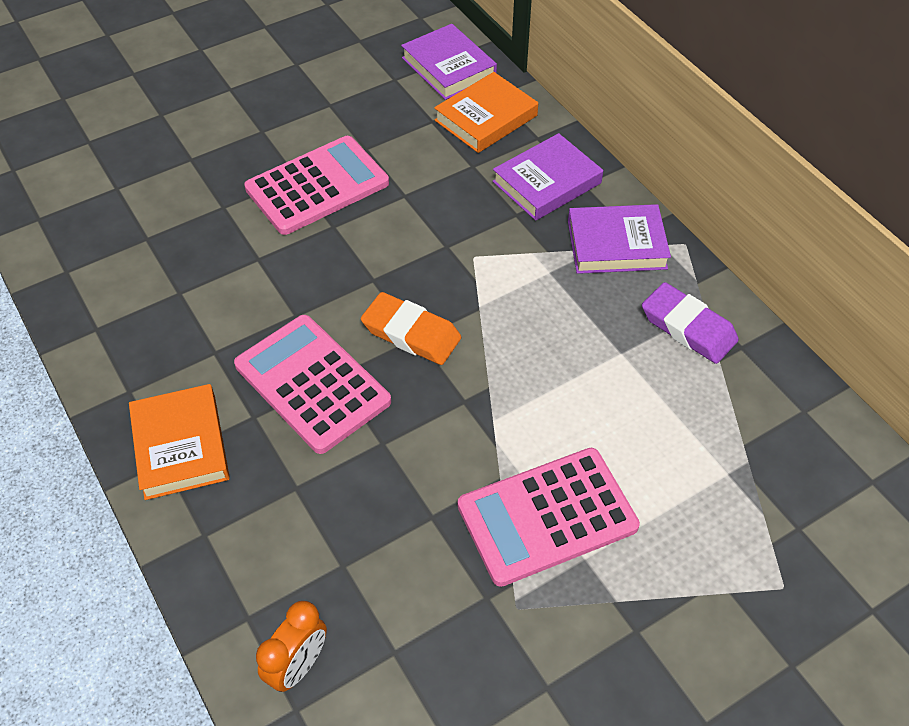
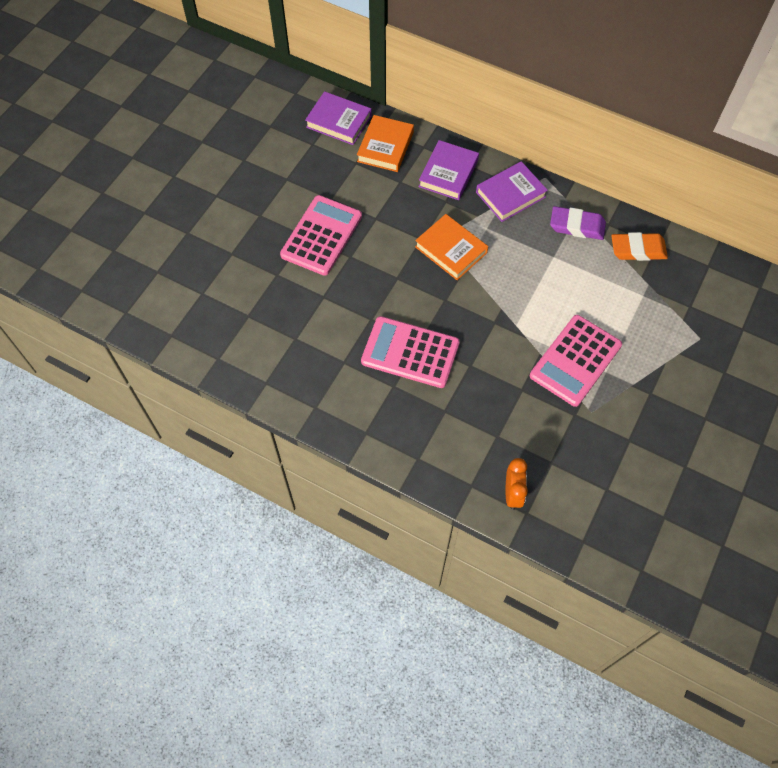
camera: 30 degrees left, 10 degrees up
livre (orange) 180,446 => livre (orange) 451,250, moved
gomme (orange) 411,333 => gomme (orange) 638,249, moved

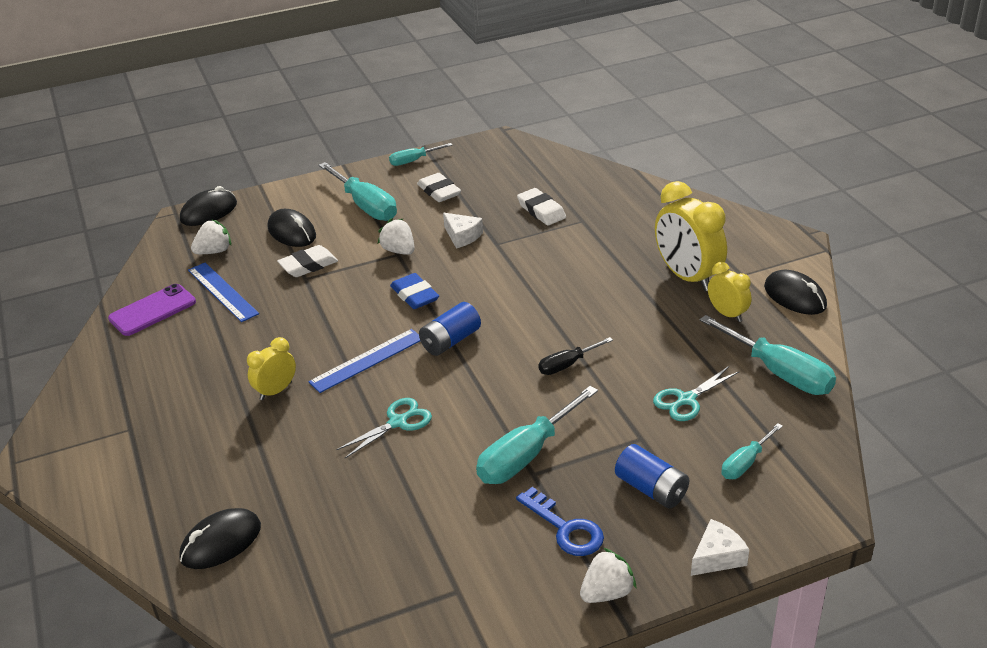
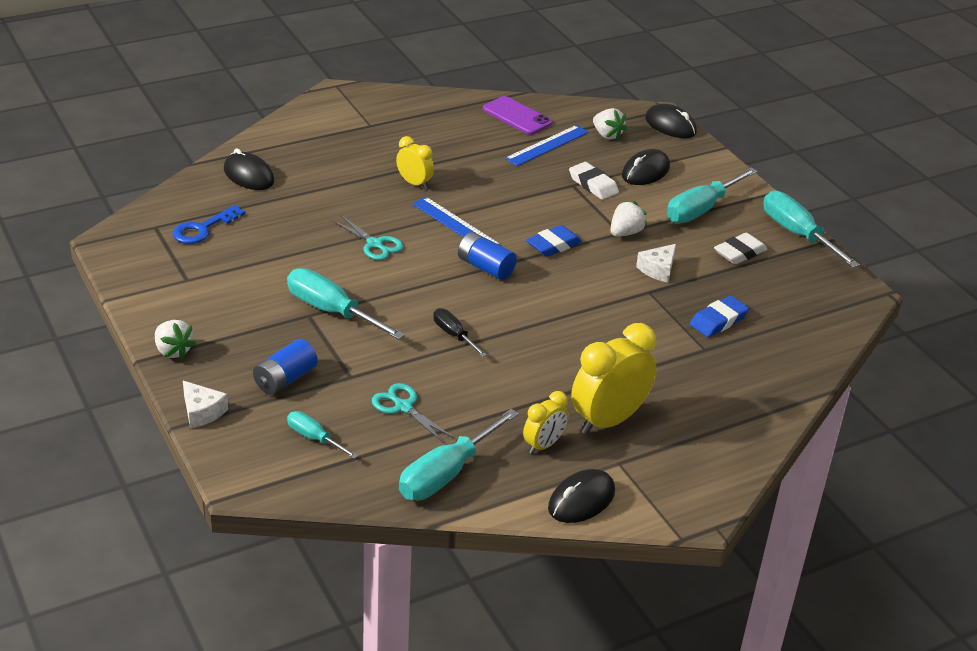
camera: 80 degrees right, 0 degrees up
clé (bleu) 566,528 => clé (bleu) 203,229, moved
gomme (blanc) 541,210 => gomme (bleu) 718,320
tournevis (turquoise) 413,161 => tournevis (turquoise) 797,234, x1.80

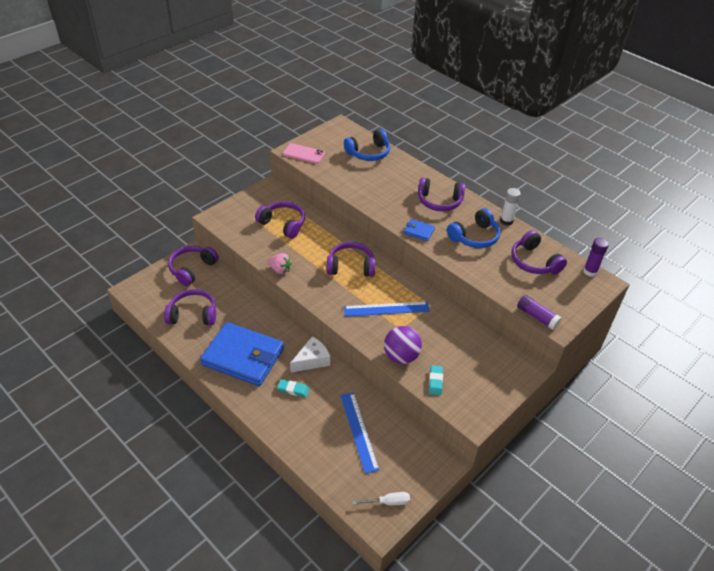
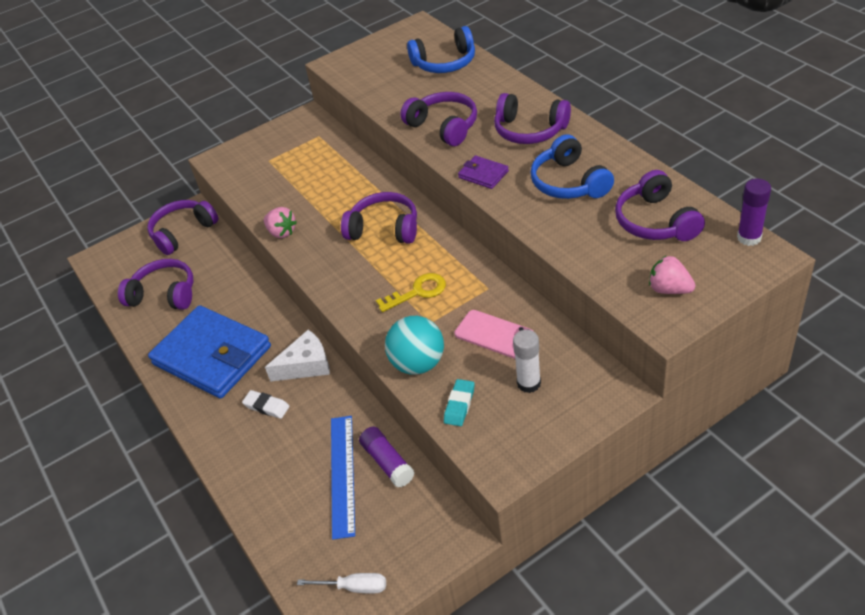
camera: 20 degrees right, 0 degrees up
gomme (turquoise) 293,389 => gomme (blanc) 266,406
bâton de colle (violet) 537,317 => bâton de colle (violet) 387,462, moved
règle (bleu) 386,309 => clé (jaune) 418,292
balle (violet) 401,356 => balle (turquoise) 418,364
casque audio (violet) 283,224 => casque audio (violet) 444,127, moved
téléphone (rose) 303,154 => téléphone (rose) 494,334, moved
portefeuille (bleu) 419,231 => portefeuille (violet) 483,174
bâton de colle (blanc) 506,221 => bâton de colle (blanc) 529,383, moved
casque audio (bleu) 474,237 => casque audio (bleu) 569,182, 90 degrees clockwise
nothing => fraise (rose) 669,289

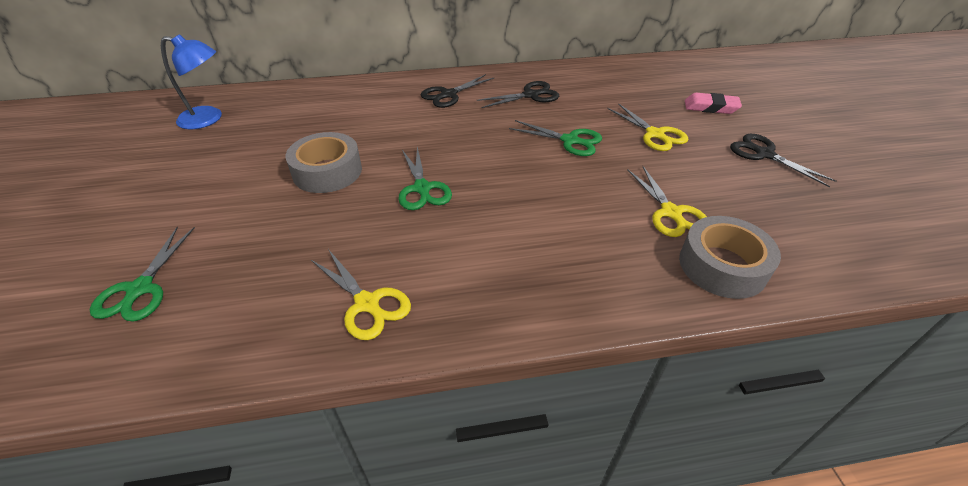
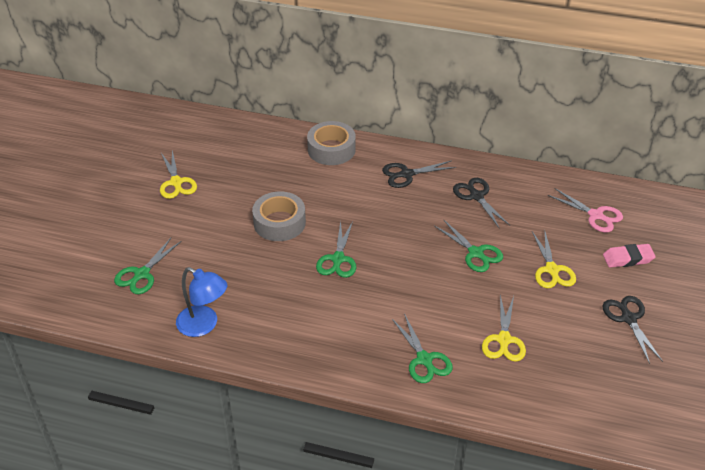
camera: 25 degrees right, 0 degrees up
ciseaux (jaune) 367,304 => ciseaux (jaune) 176,183, moved
lampe (bleu) 208,119 => lampe (bleu) 204,325, moved
ruban adhésif (gris) 722,266 => ruban adhésif (gris) 331,149, moved
nothing => ciseaux (vert) 424,360
ciseaux (noir) 531,95 => ciseaux (noir) 476,196, 120 degrees counterclockwise
nothing => ciseaux (rose) 596,215
gomme (rose) 710,107 => gomme (rose) 628,258, 45 degrees counterclockwise

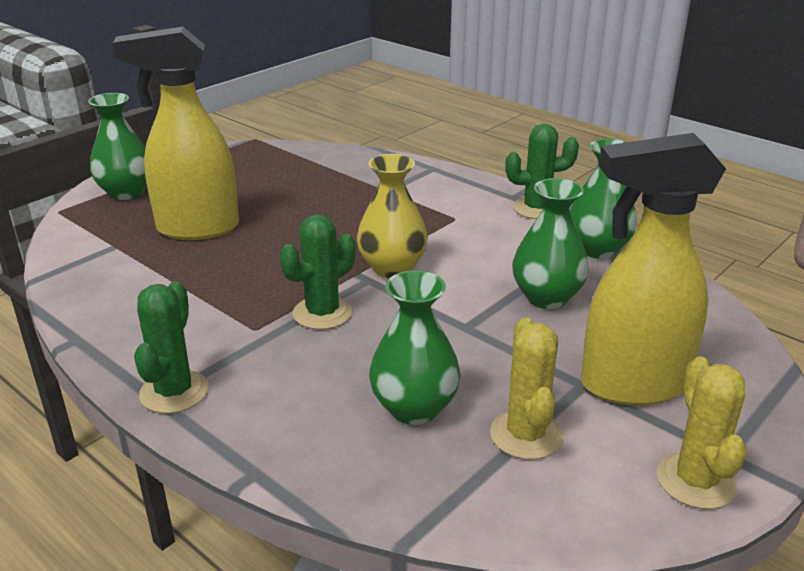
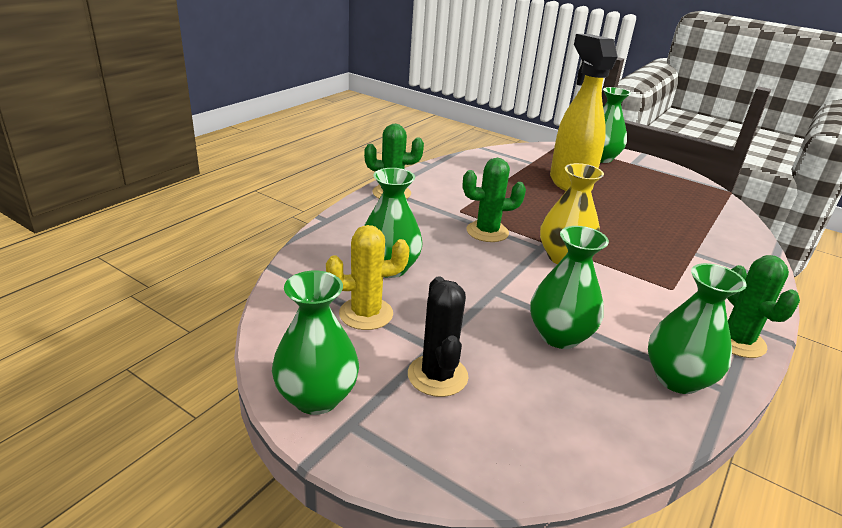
camera: 80 degrees right, 0 degrees up
cactus (jaune) 696,481 => vase (vert) 316,397
vaporisateur (jaune) 631,385 => cactus (noir) 437,375
cactus (vert) 322,313 => cactus (vert) 487,232, 45 degrees counterclockwise

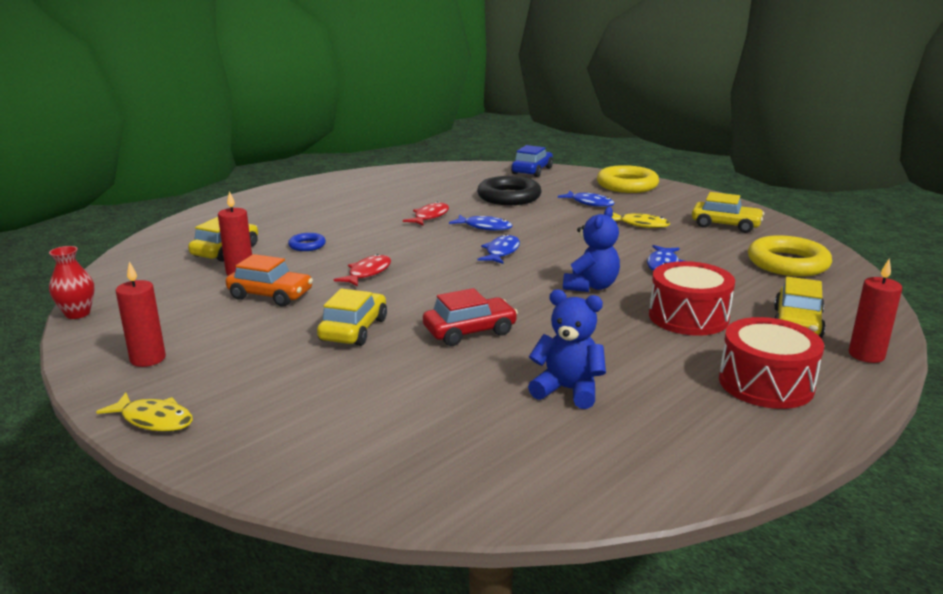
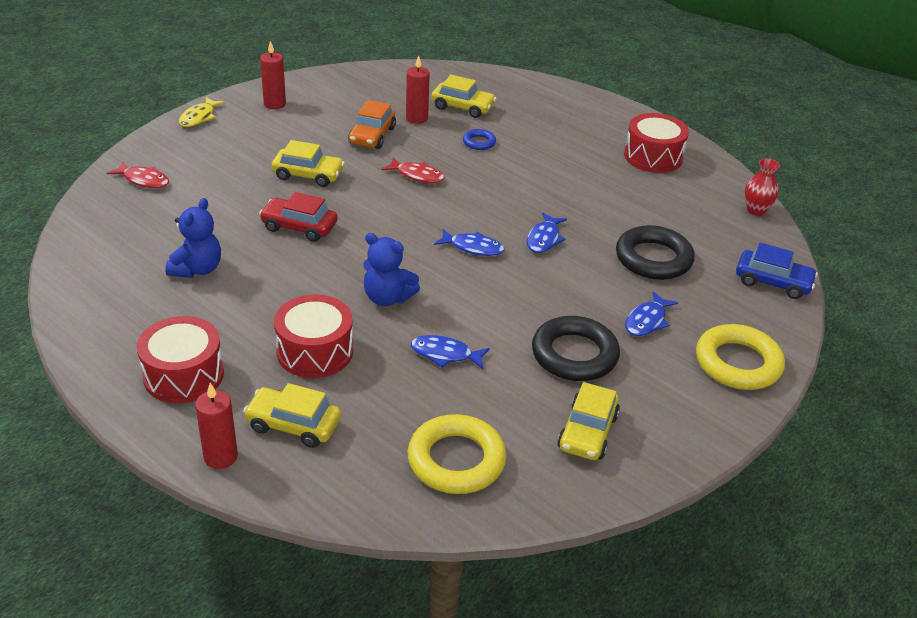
camera: 85 degrees right, 15 degrees up
poisson (rouge) 430,216 => poisson (rouge) 144,180, moved
voiture (rouge) 470,331 => voiture (rouge) 299,227, 135 degrees clockwise
poisson (jaune) 640,224 => anneau (noir) 574,355
nothing => tambour (rouge) 653,157
vase (rouge) 77,314 => vase (rouge) 756,210, moved

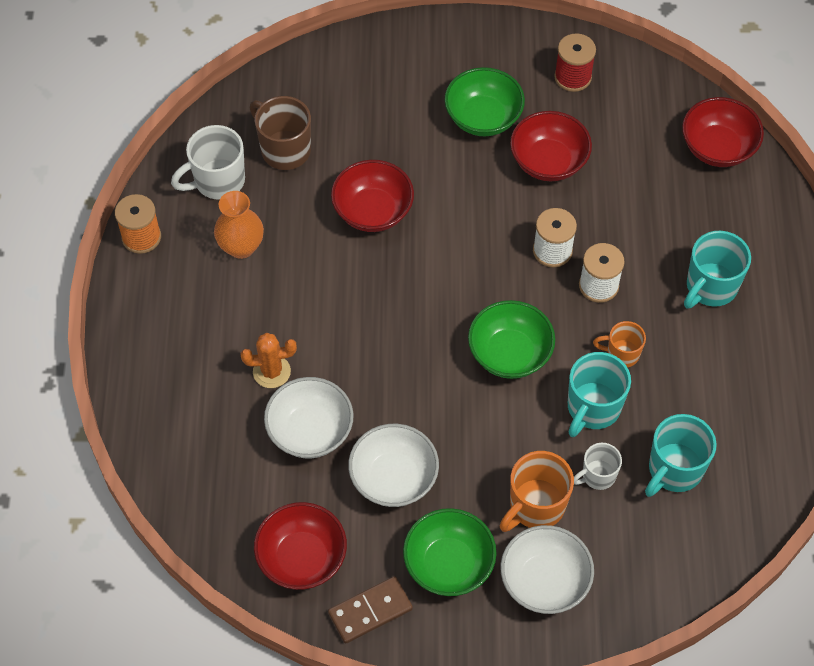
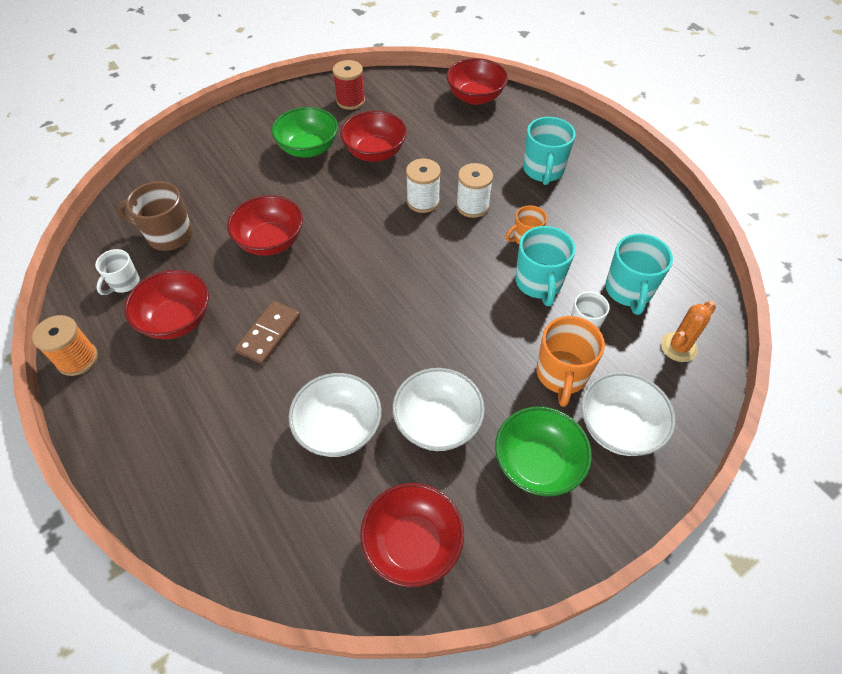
camera: 35 degrees left, 5 degrees down
tasse (blanc) 218,181 => tasse (blanc) 124,283, x0.61
vase (orange) 241,247 => bol (rouge) 177,320
domino (marron) 370,611 => domino (marron) 269,334, moved
cactus (orange) 271,371 => cactus (orange) 678,347, moved
bol (vert) 509,354 => nothing

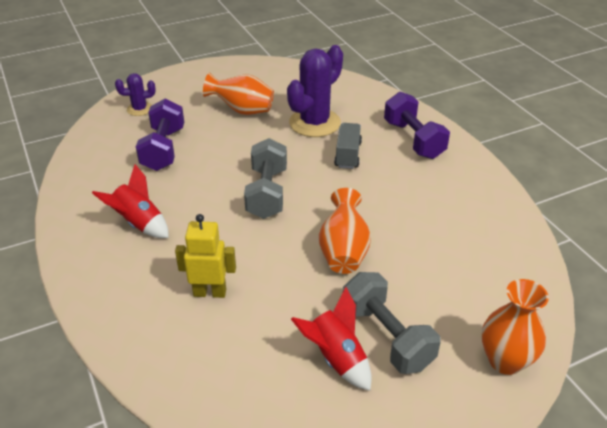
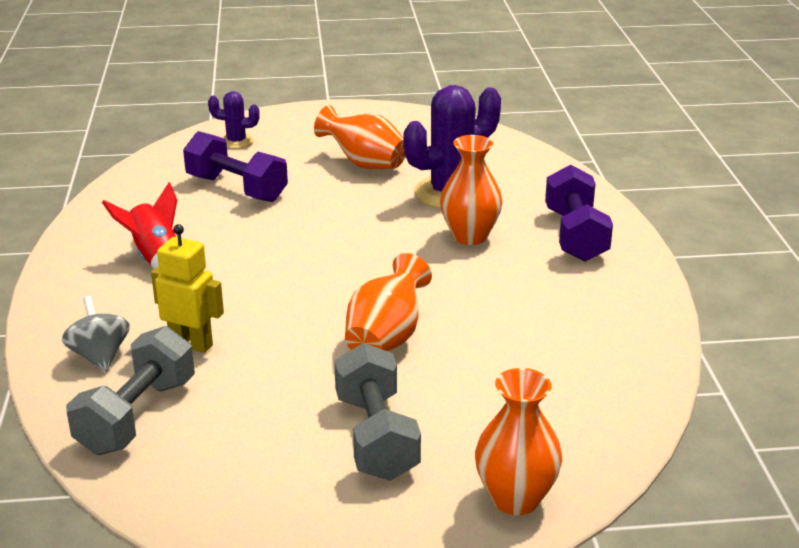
camera: 20 degrees right, 10 degrees down
nothing => toupie (gris) 99,356
haltère (gris) 267,193 => haltère (gris) 137,416, moved
haltère (violet) 163,149 => haltère (violet) 237,188, 75 degrees counterclockwise
camion (gris) 348,155 => vase (orange) 469,236
fusée (rouge) 336,358 => nothing

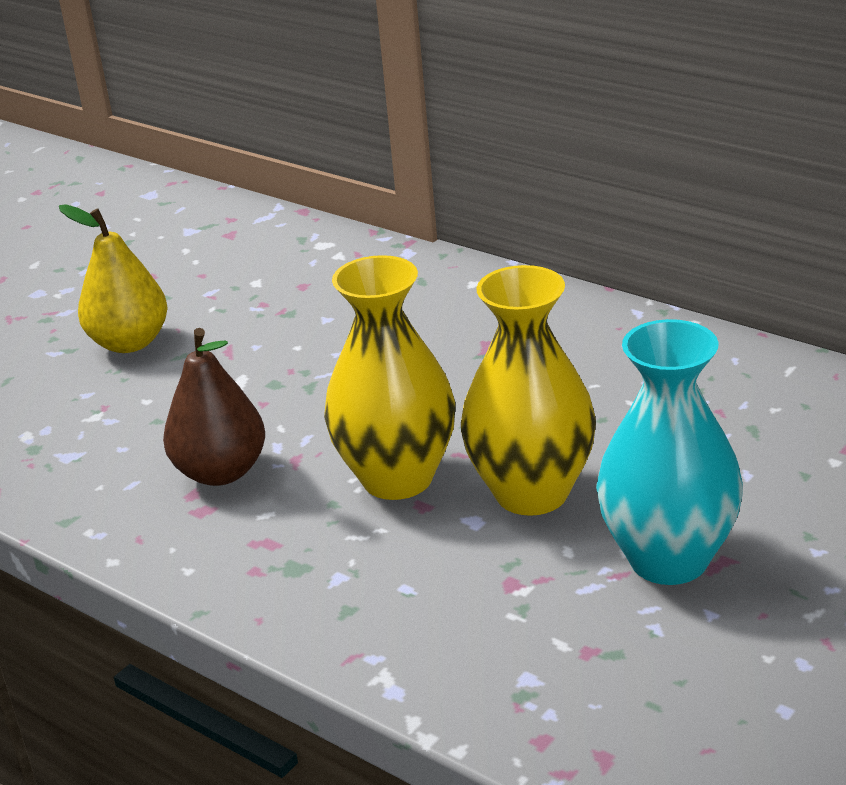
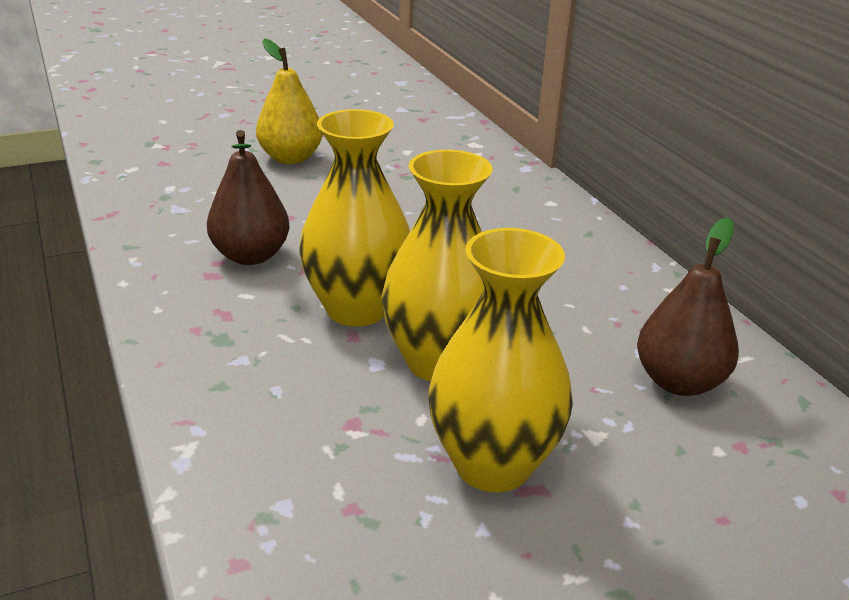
camera: 25 degrees right, 0 degrees up
vase (turquoise) 668,559 => vase (jaune) 492,465
nothing => poire (marron) 678,382

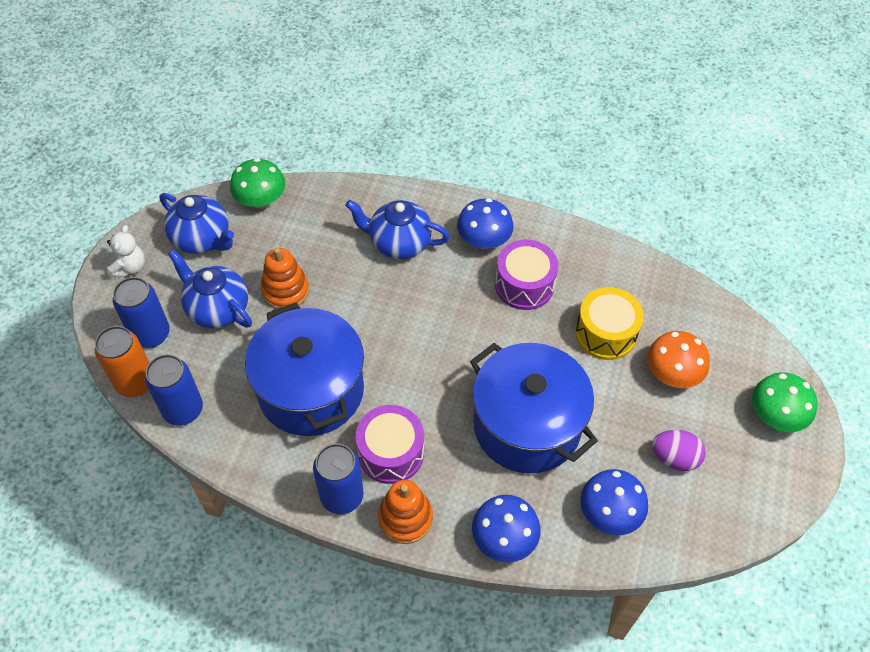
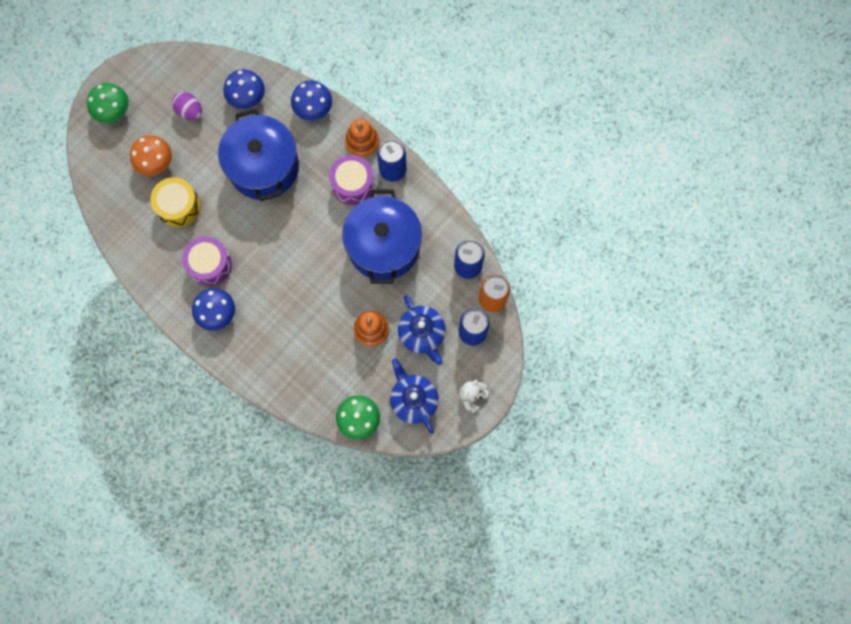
camera: 155 degrees left, 20 degrees up
théière (bleu) 398,243 => nothing

